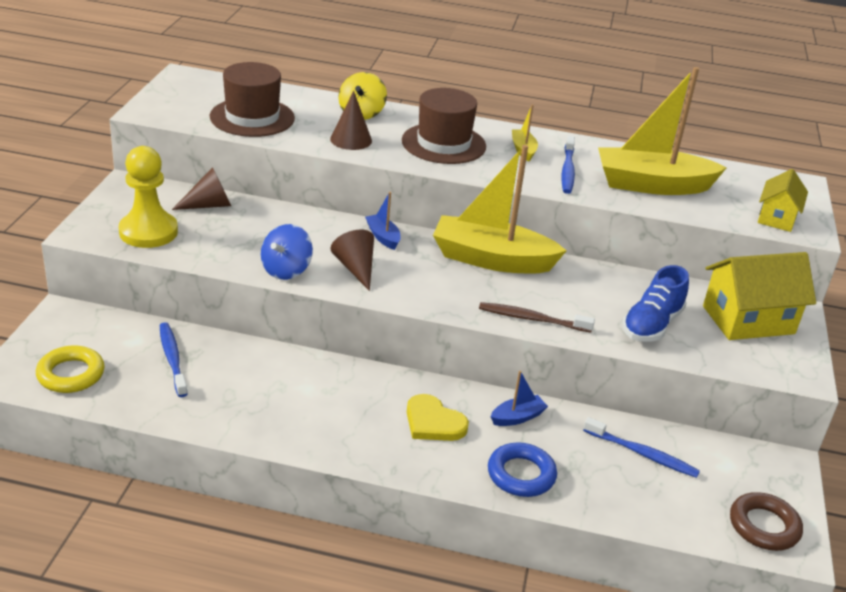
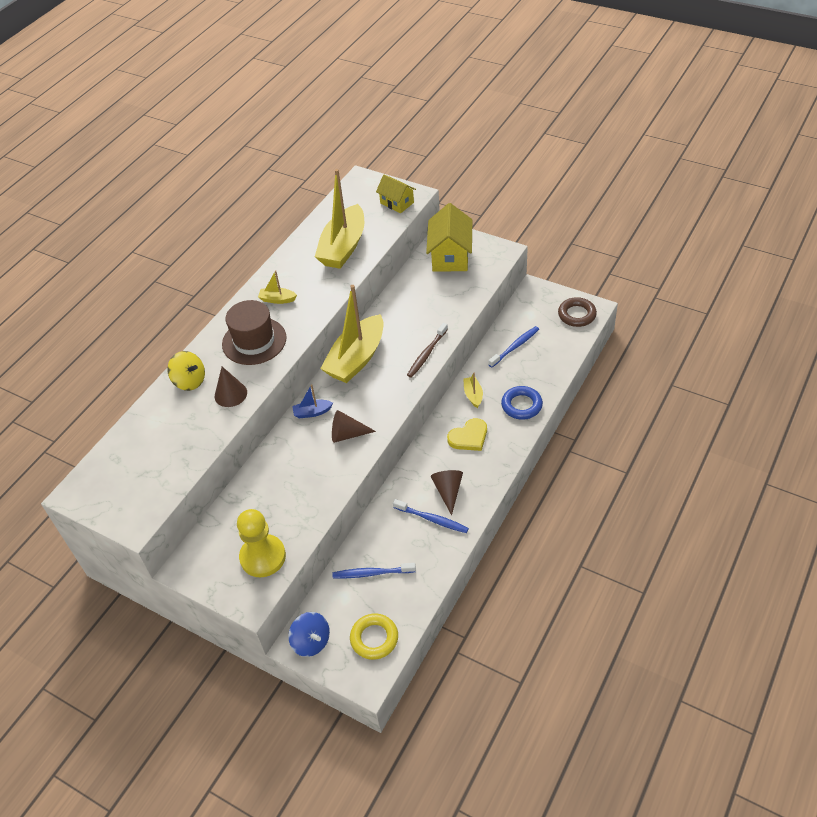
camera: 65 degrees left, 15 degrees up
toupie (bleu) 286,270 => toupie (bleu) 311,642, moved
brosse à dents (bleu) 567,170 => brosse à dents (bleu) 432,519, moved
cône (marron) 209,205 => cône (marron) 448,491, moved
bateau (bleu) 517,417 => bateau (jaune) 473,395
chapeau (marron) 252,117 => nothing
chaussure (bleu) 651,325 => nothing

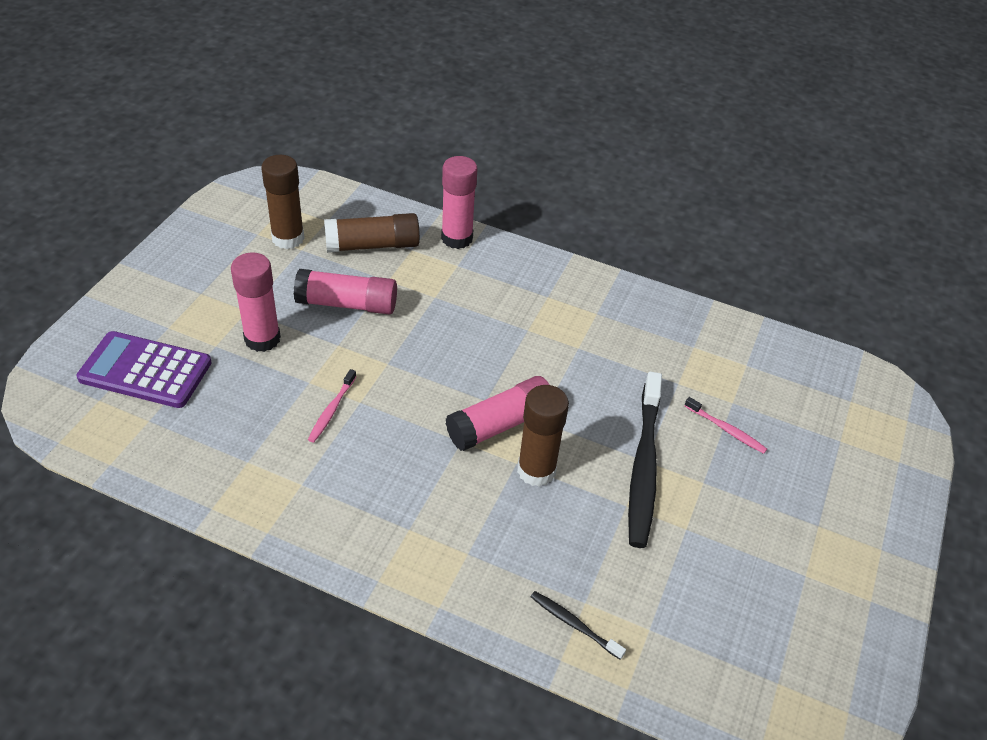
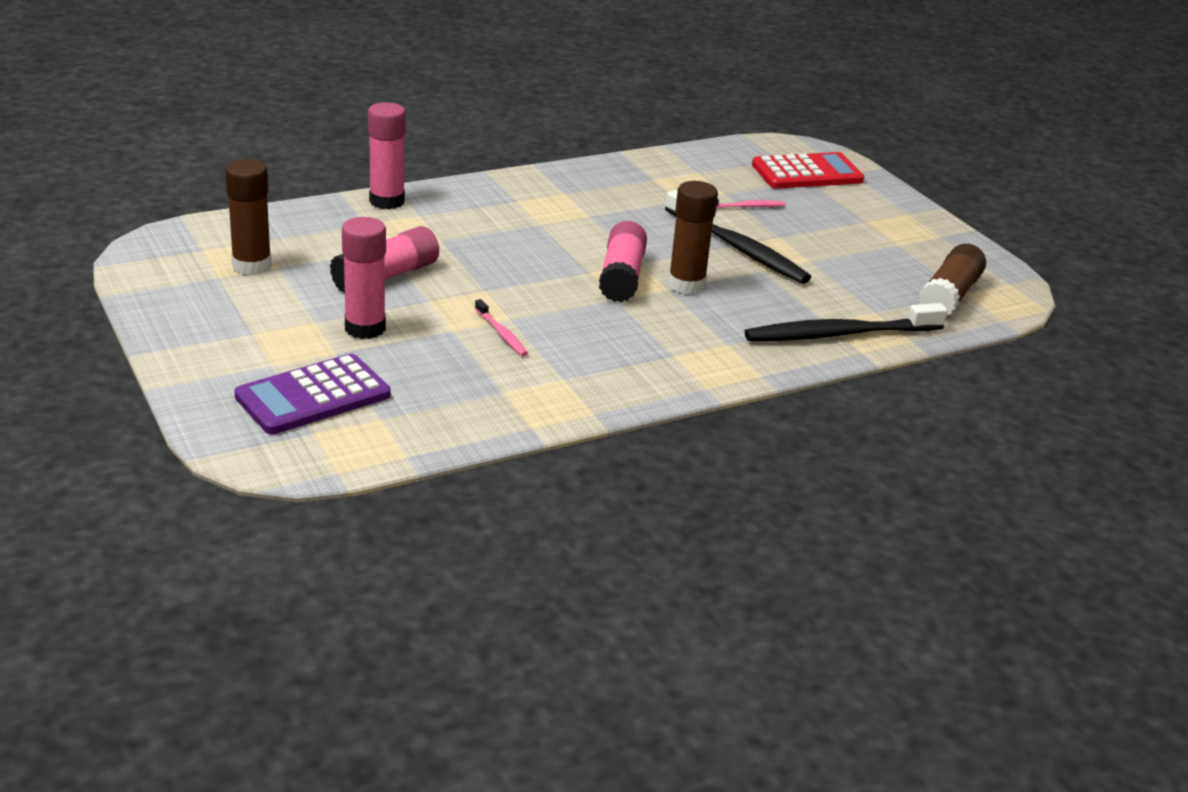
camera: 50 degrees left, 15 degrees down
brosse à dents (noir) 574,624 => brosse à dents (noir) 839,334, x2.15
nothing => calculatrice (rouge) 807,173
bâton de colle (marron) 372,245 => bâton de colle (marron) 949,296, moved

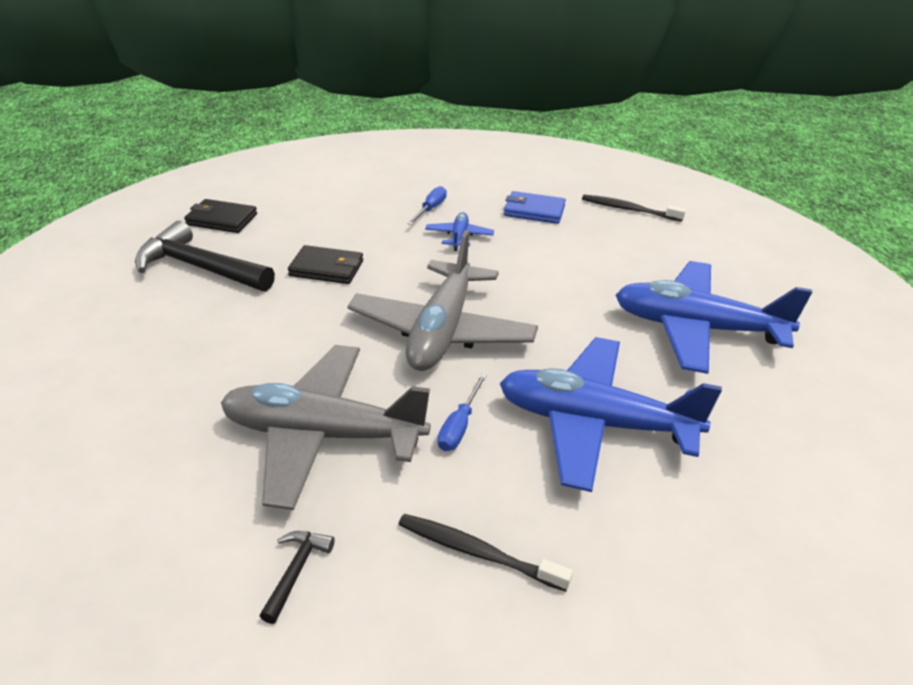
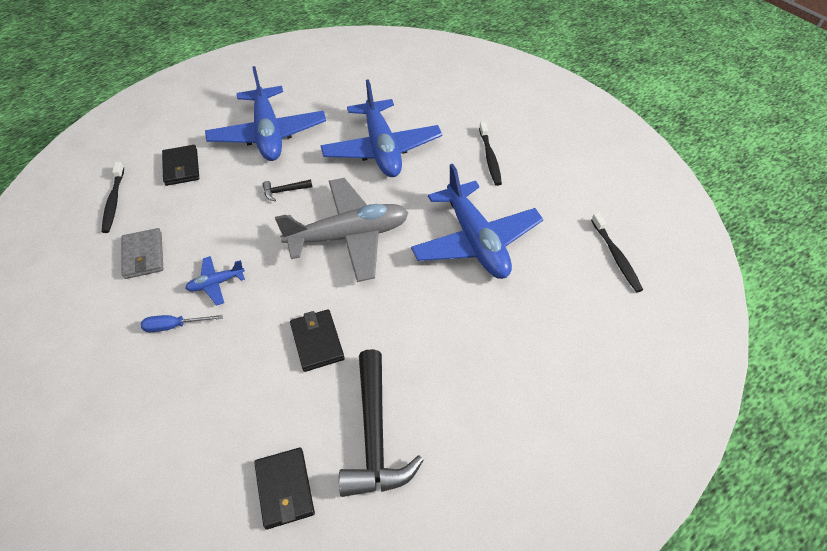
camera: 120 degrees left, 15 degrees up
portefeuille (bleu) 534,211 => portefeuille (gris) 143,255
nothing => portefeuille (noir) 181,167
marteau (noir) 296,571 => marteau (noir) 284,191, moved
avion (gris) 323,435 => avion (bleu) 475,241
nothing => brosse à dents (noir) 616,256
tournevis (bleu) 459,426 => nothing

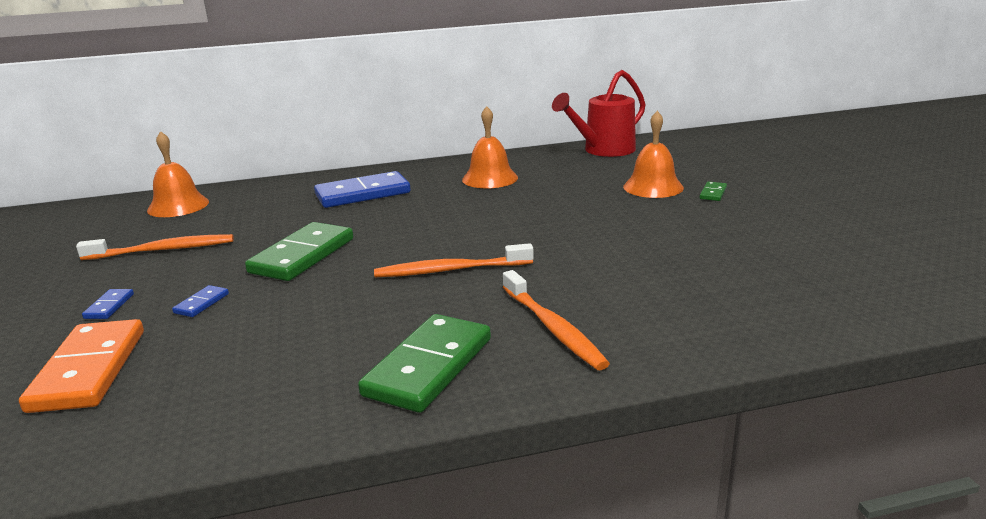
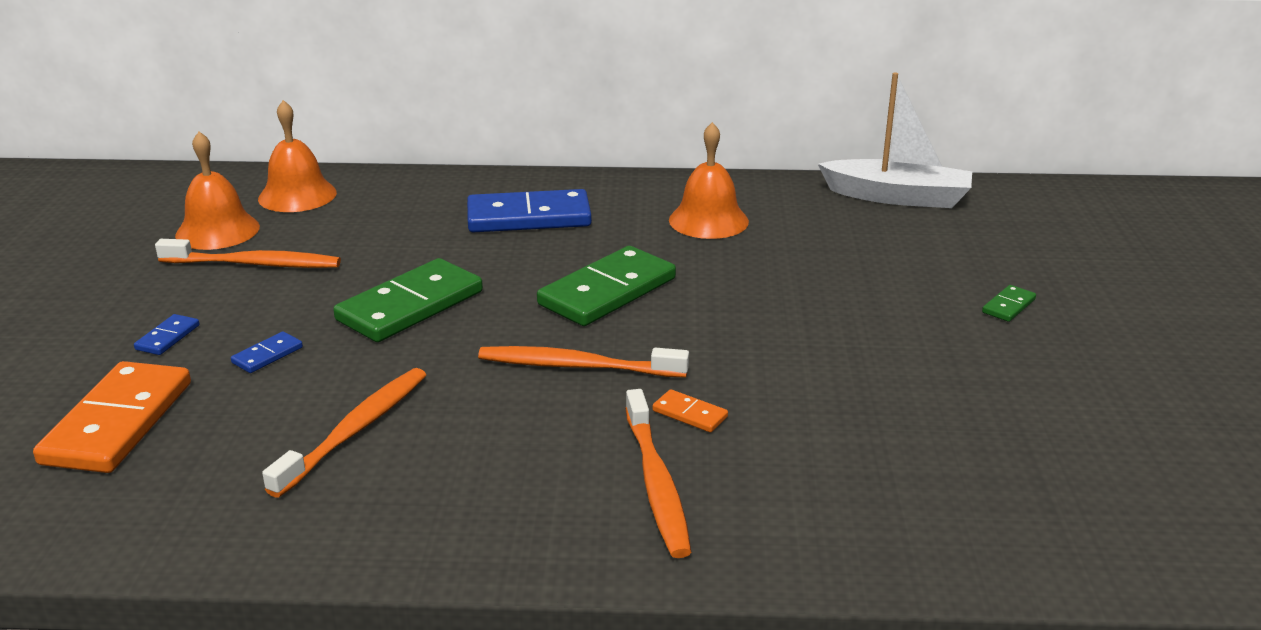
camera: 15 degrees right, 5 degrees up
cloche (orange) 653,187 => cloche (orange) 217,231, moved
nothing => brosse à dents (orange) 354,431
domino (vert) 428,367 => domino (vert) 607,291, moved
nothing => domino (orange) 689,414
arrosoir (rouge) 603,150 => bateau (blanc) 897,197

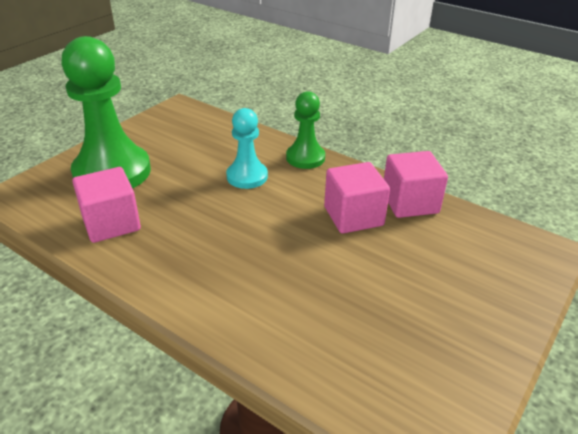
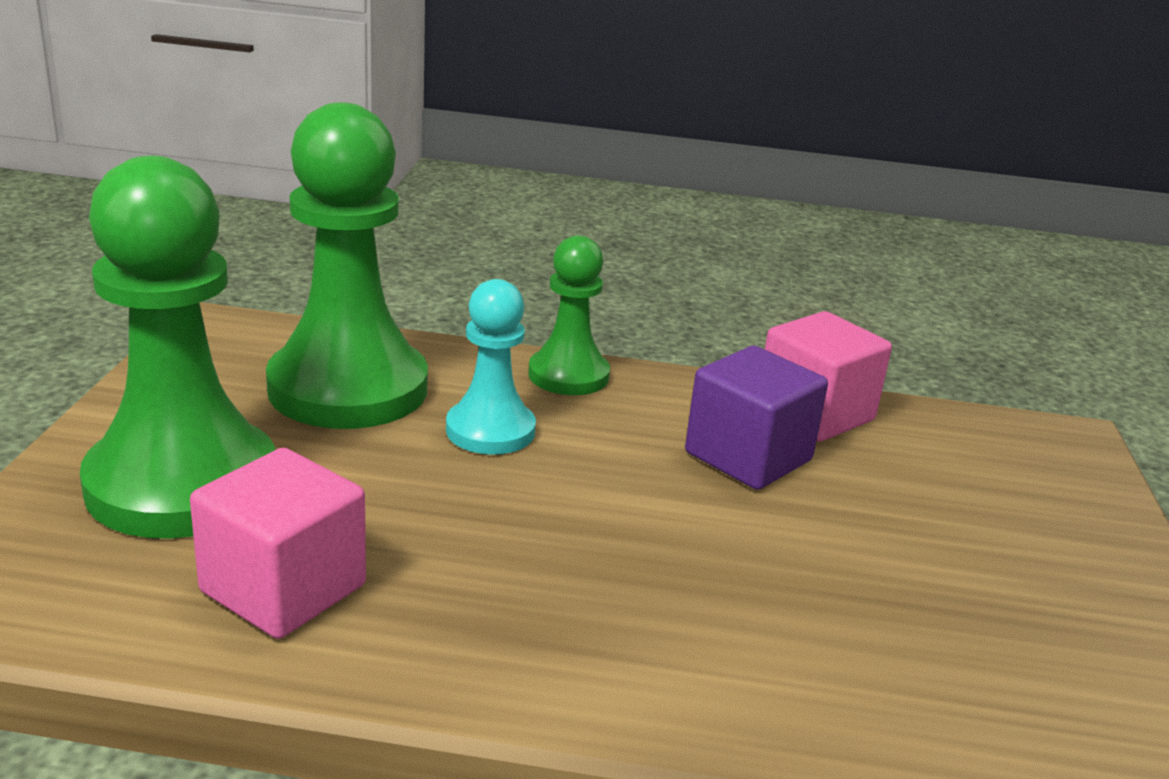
camera: 30 degrees left, 10 degrees down
nothing => pion (vert) 348,388
cube (rose) 353,216 => cube (violet) 748,456

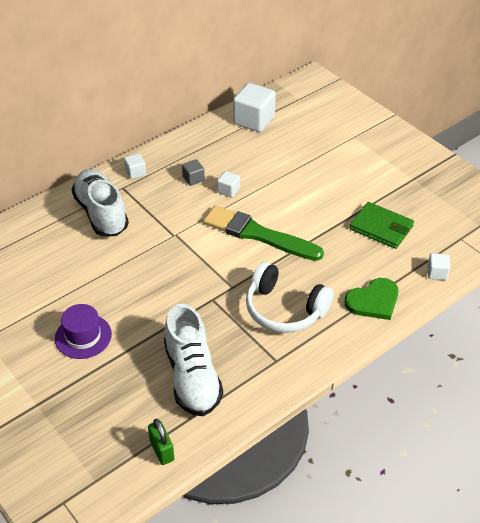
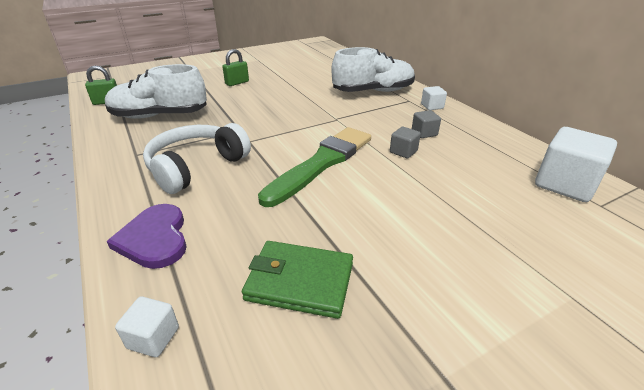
camera: 100 degrees right, 10 degrees down
cœur (vert) 373,301 => cœur (violet) 154,238
chapeau (violet) 83,336 => cadenas (vert) 237,83
portefeuille (vert) 381,228 => portefeuille (vert) 299,281, 60 degrees clockwise
cube (blanc) 228,190 => cube (gris) 403,152

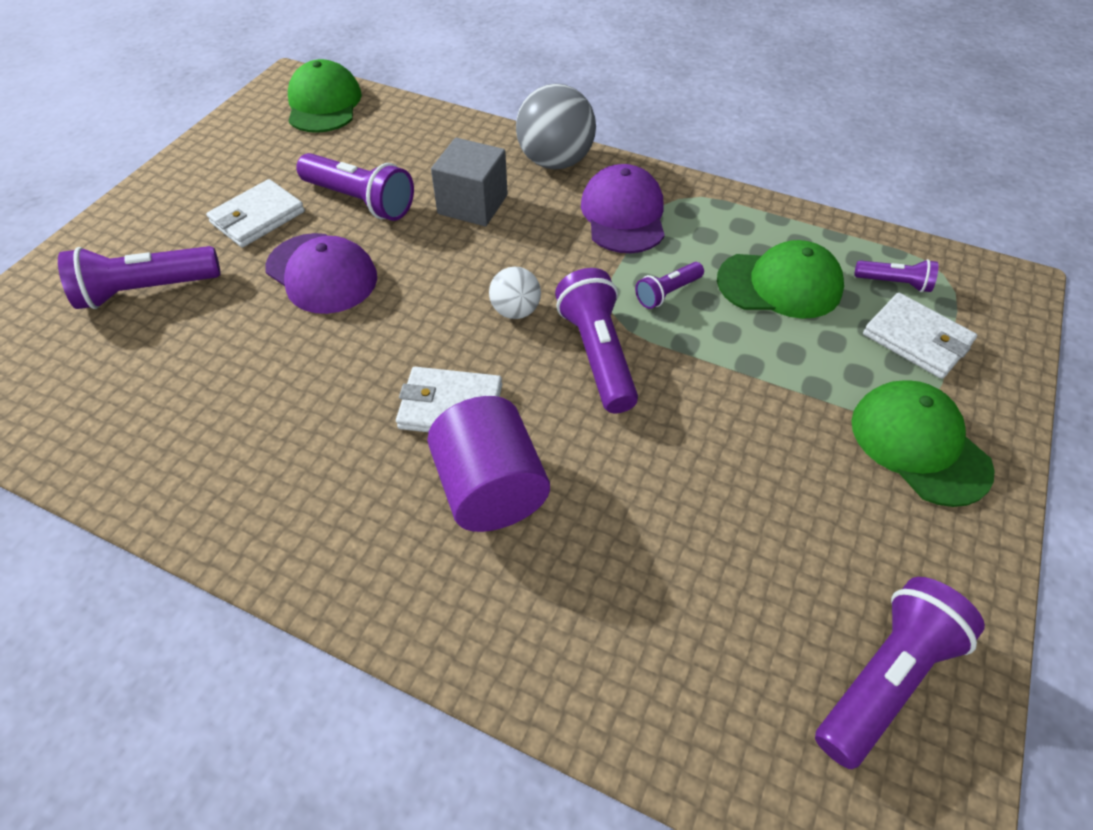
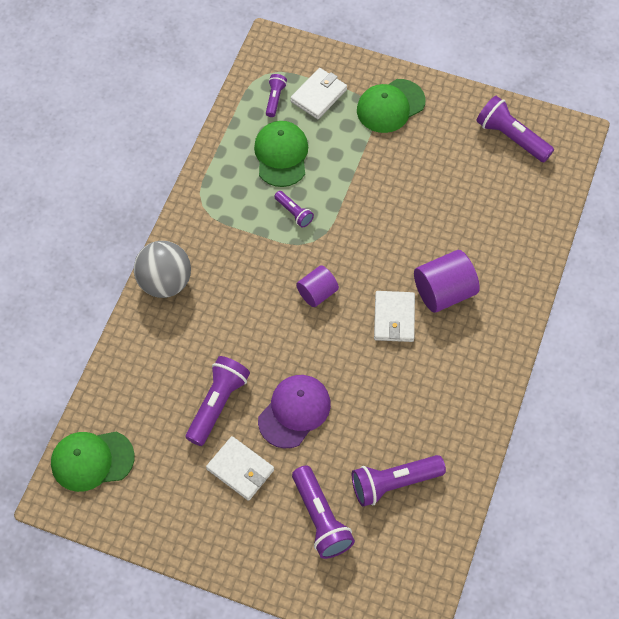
camera: 95 degrees left, 10 degrees up
balle (blanc) 515,311 => cylindre (violet) 317,293
lampe de poche (violet) 597,354 => lampe de poche (violet) 394,483, moved
cube (gris) 472,204 => nothing
casquette (violet) 623,215 => nothing

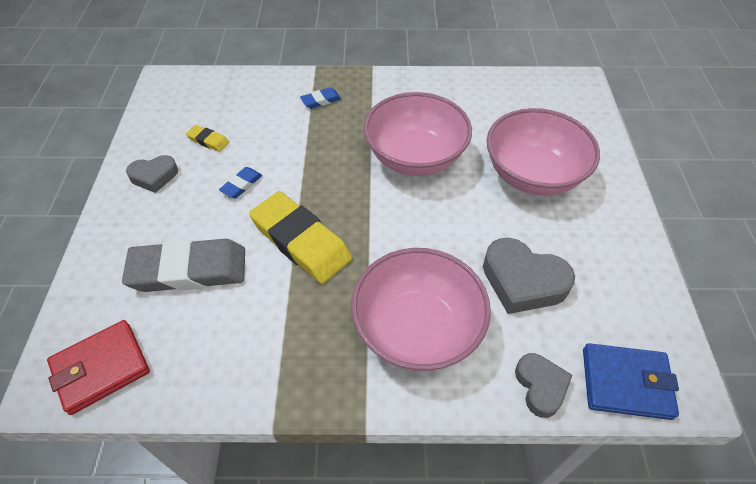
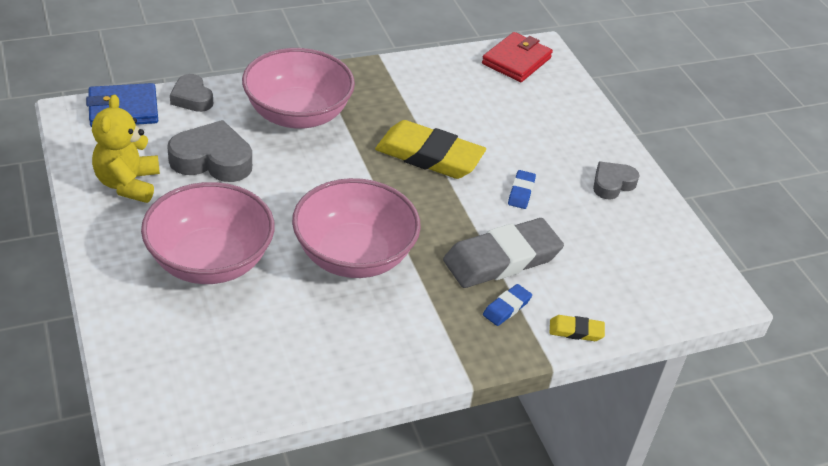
camera: 155 degrees right, 10 degrees down
nothing => ours en peluche (jaune) 128,184
gomme (gris) 188,270 => gomme (gris) 502,259, moved
gomme (jaune) 208,140 => gomme (jaune) 576,331, moved

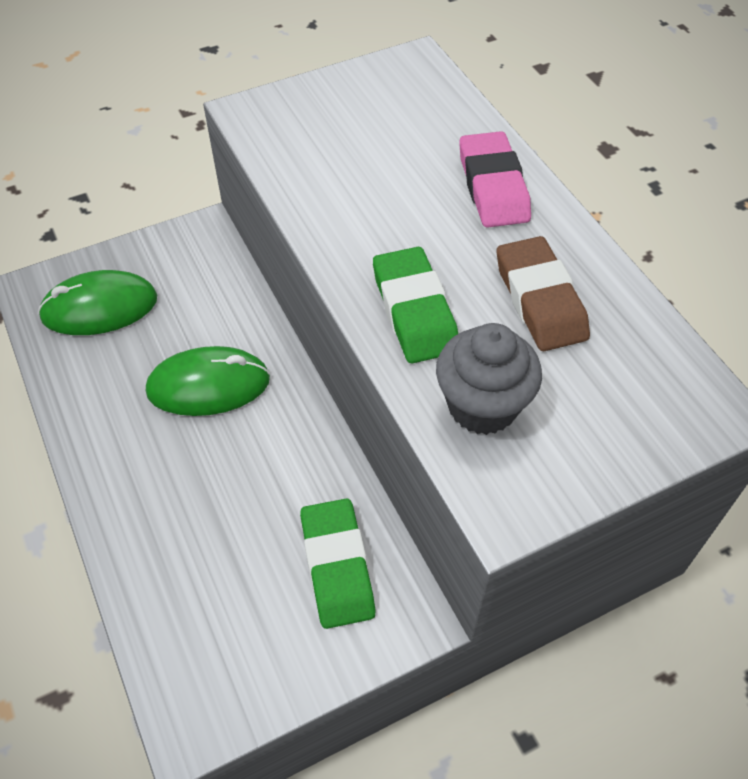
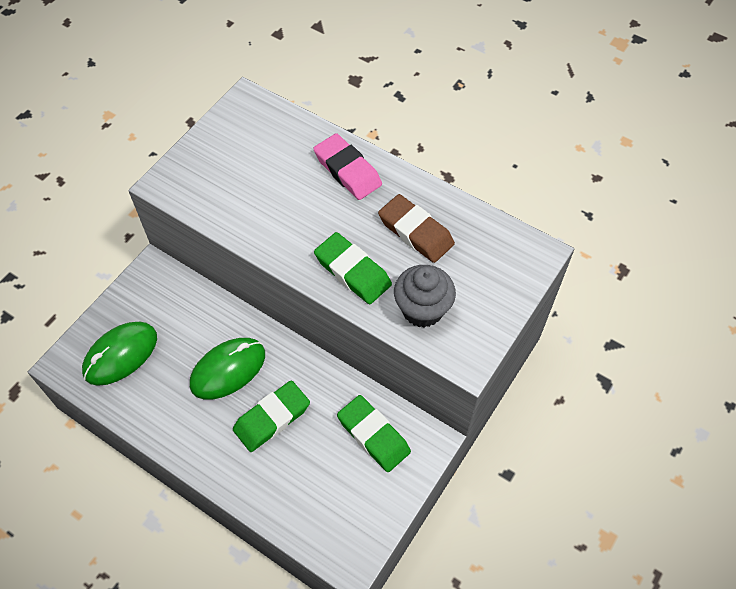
camera: 30 degrees left, 5 degrees up
nothing => gomme (vert) 272,418

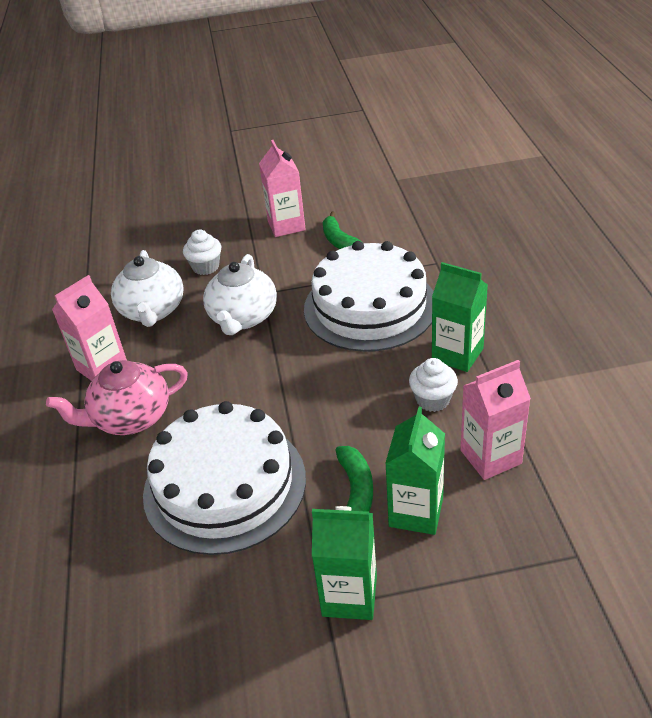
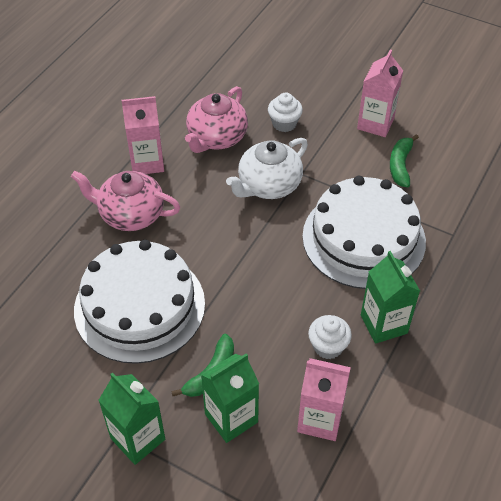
camera: 35 degrees right, 10 degrees up
théière (blanc) 152,311 => théière (rose) 216,138

